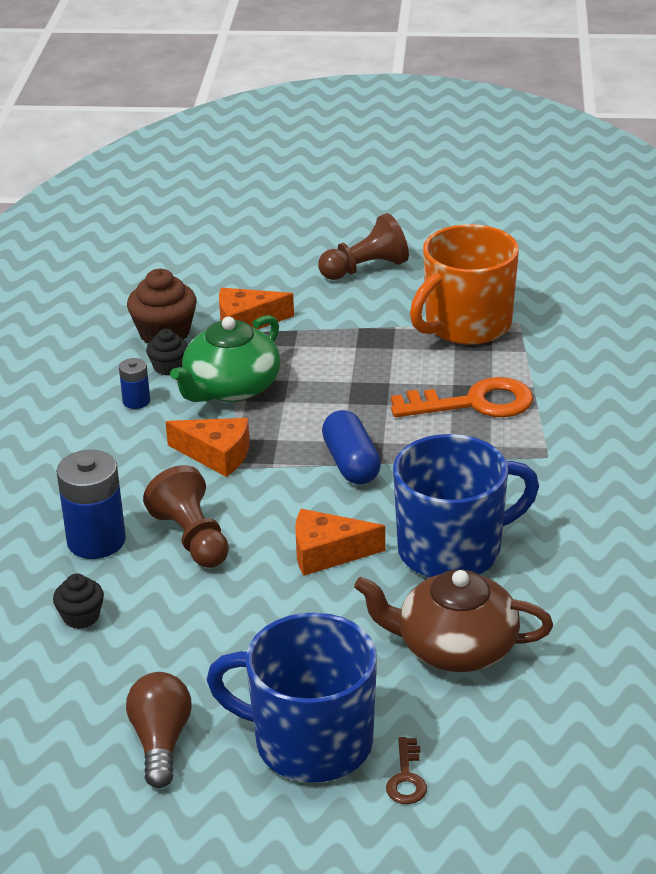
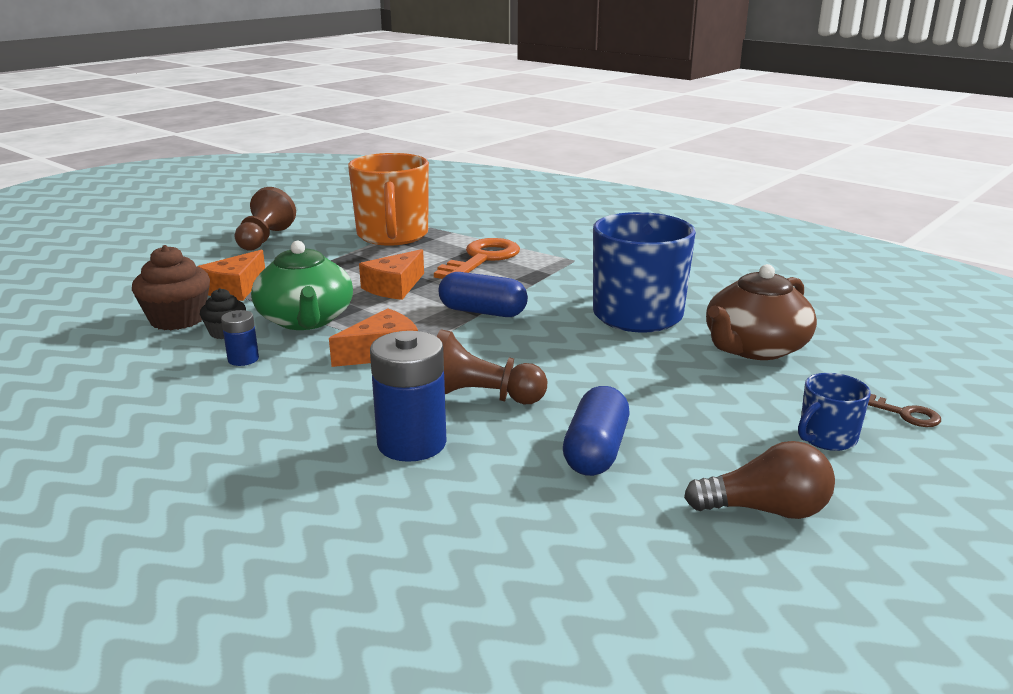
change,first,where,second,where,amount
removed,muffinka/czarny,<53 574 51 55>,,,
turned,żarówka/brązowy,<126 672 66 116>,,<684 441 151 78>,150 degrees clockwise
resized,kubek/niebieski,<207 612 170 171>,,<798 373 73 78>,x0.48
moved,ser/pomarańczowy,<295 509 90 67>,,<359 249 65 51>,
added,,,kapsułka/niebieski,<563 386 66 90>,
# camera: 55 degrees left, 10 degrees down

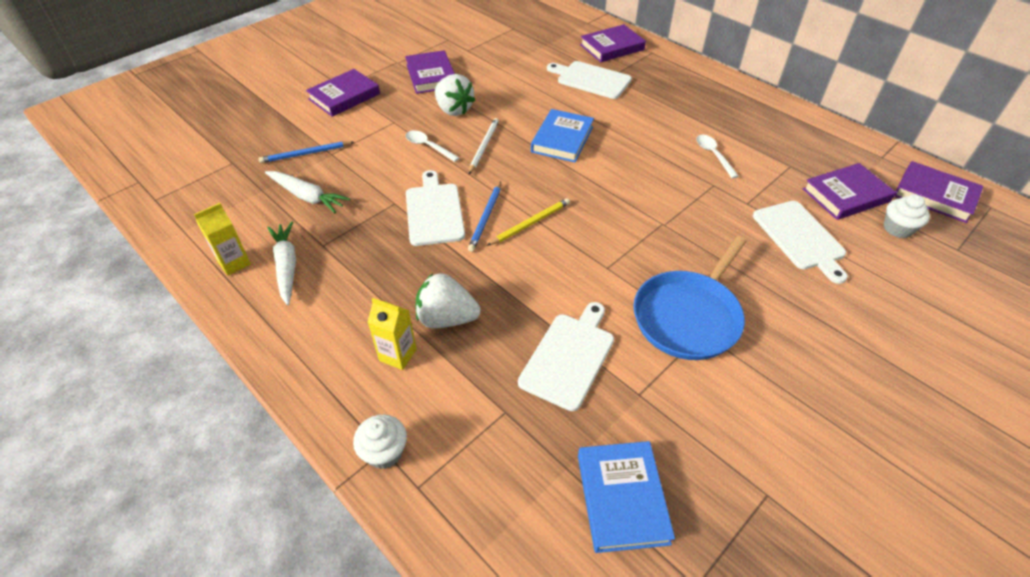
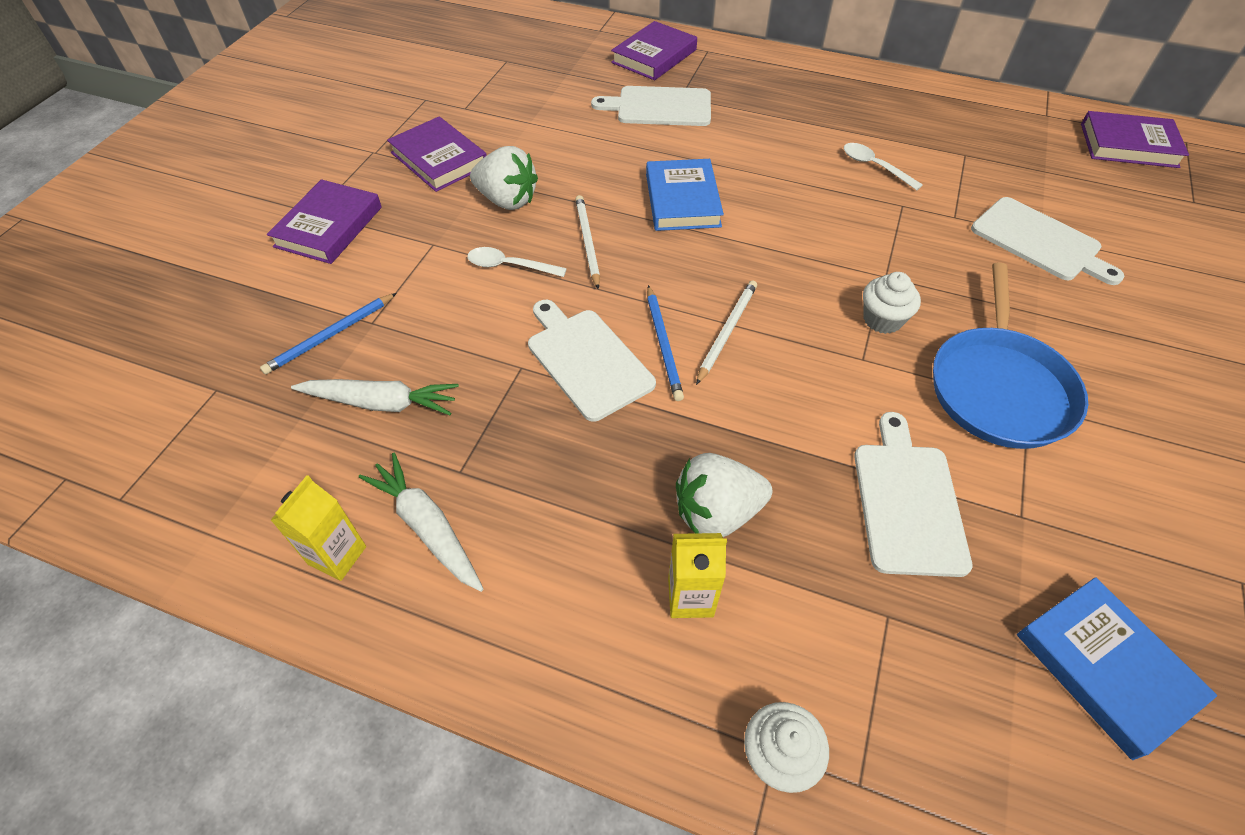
change,first,where,second,where,amount
recoloured,ołówek/żółty,<487 198 83 48>,ołówek/biały,<696 280 61 105>,
removed,książka/fioletowy,<803 163 93 57>,,,
moved,muffinka/biały,<884 194 46 44>,,<863 272 58 62>,
# camera: 25 degrees left, 5 degrees up

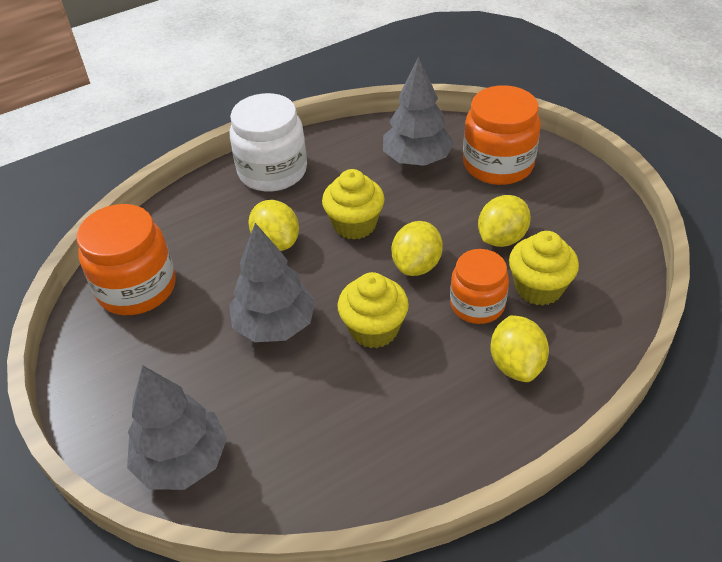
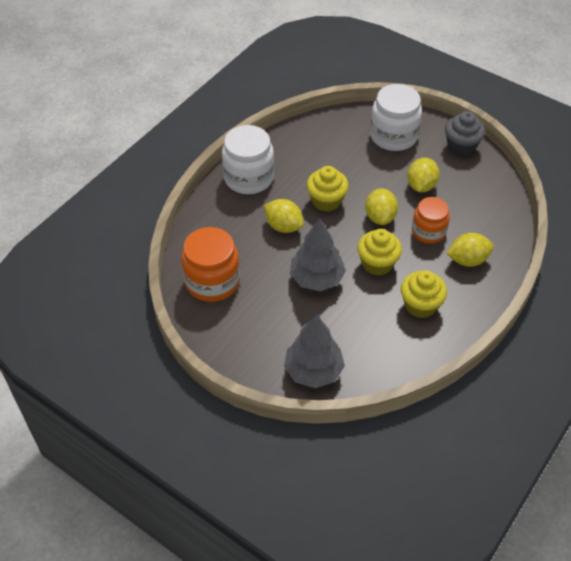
change,first,where,second,where,amount
removed,drzewko/szary,<383 57 71 109>,,,
recoloured,słoik/pomarańczowy,<463 85 78 100>,słoik/biały,<370 84 52 67>,
turned,cytryna/żółty,<491 315 58 67>,,<447 233 47 34>,75 degrees counterclockwise
moved,muffinka/żółty,<509 231 70 75>,,<401 270 46 48>,
added,,,muffinka/szary,<445 111 40 45>,
# camera: 25 degrees left, 5 degrees up

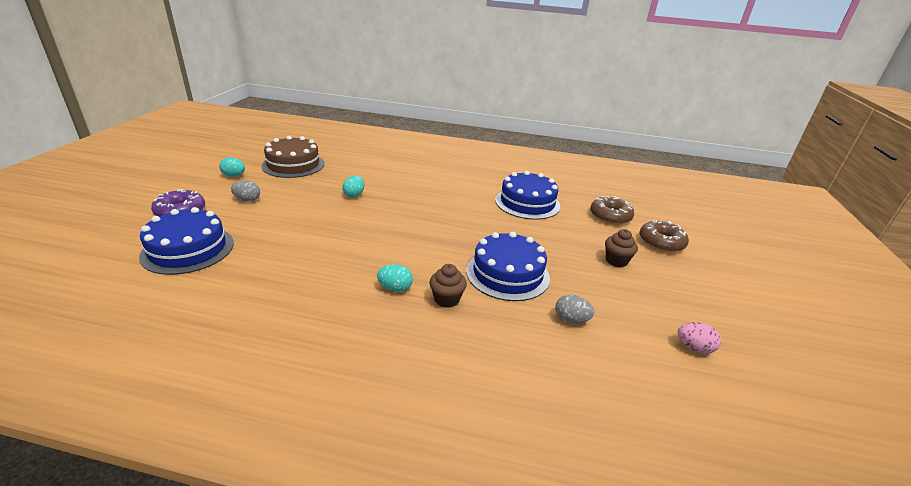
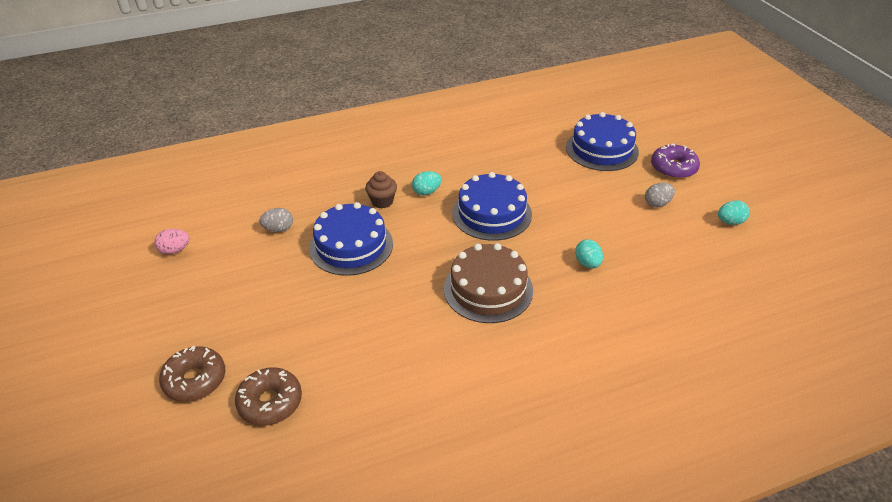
change,first,where,second,where,amount
moved,tort/brązowy,<261 136 63 42>,,<444 243 89 80>,
moved,tort/niebieski,<495 171 65 49>,,<452 172 80 69>,
removed,muffinka/brązowy,<605 229 33 38>,,,
# camera: 150 degrees right, 10 degrees up

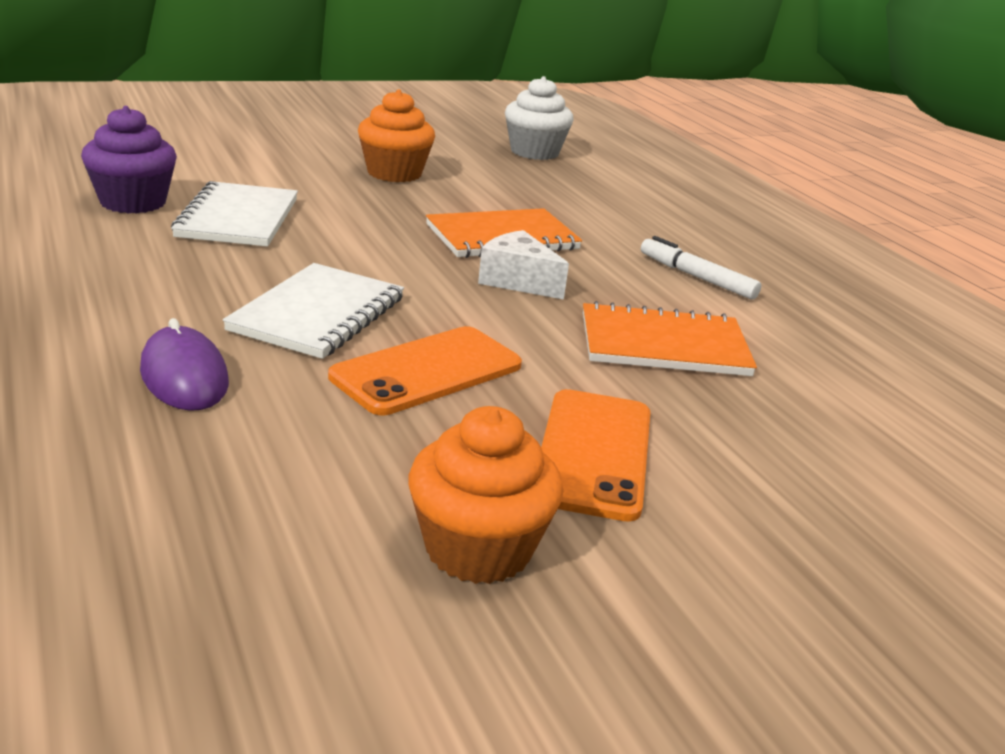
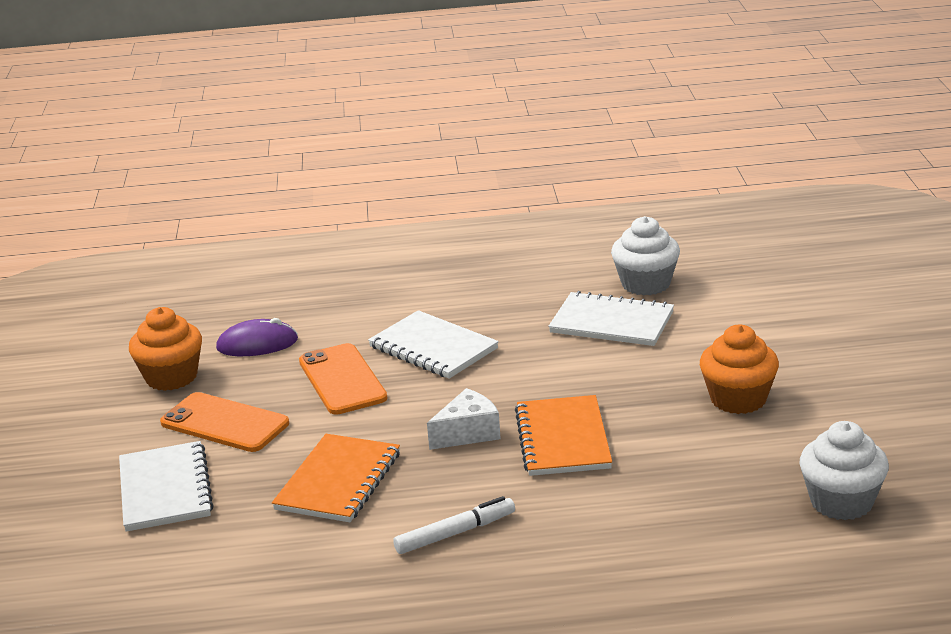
change,first,where,second,where,amount
recoloured,muffinka/fioletowy,<81 106 96 108>,muffinka/biały,<611 216 69 79>,
moved,myszka/fioletowy,<140 318 89 93>,,<216 318 82 38>,
added,,,zeszyt/biały,<119 441 95 91>,
# camera: 115 degrees right, 0 degrees up

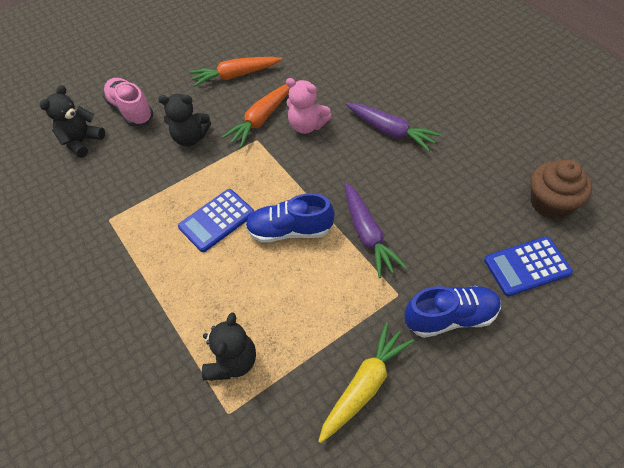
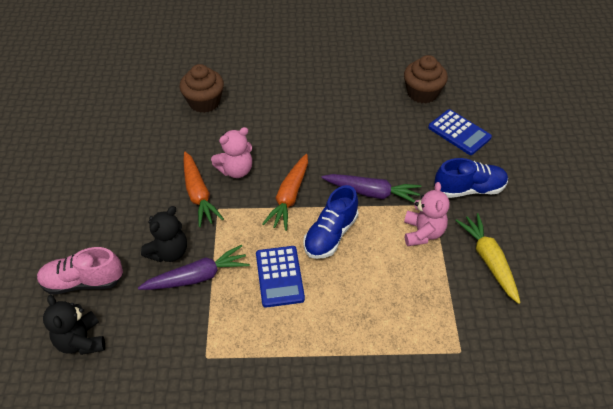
change,first,where,second,where,amount
moved,marchewka/pomarańczowy,<189 57 93 30>,,<262 154 46 77>,
removed,miś/czarny,<202 312 54 69>,,,
moved,marchewka/fioletowy,<345 103 96 48>,,<138 245 112 45>,
turned,but/niebieski,<404 286 97 52>,,<434 158 74 40>,60 degrees clockwise
turned,kalkulator/niebieski,<484 236 89 61>,,<428 109 64 46>,60 degrees counterclockwise
added,,,muffinka/brązowy,<180 64 44 49>,
added,,,miś/różowy,<404 182 46 64>,
# camera: 60 degrees left, 5 degrees down

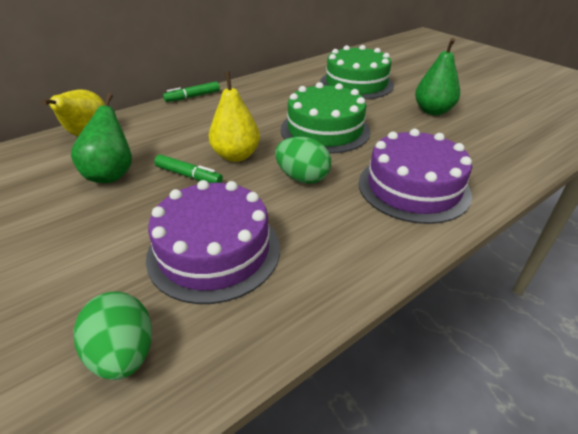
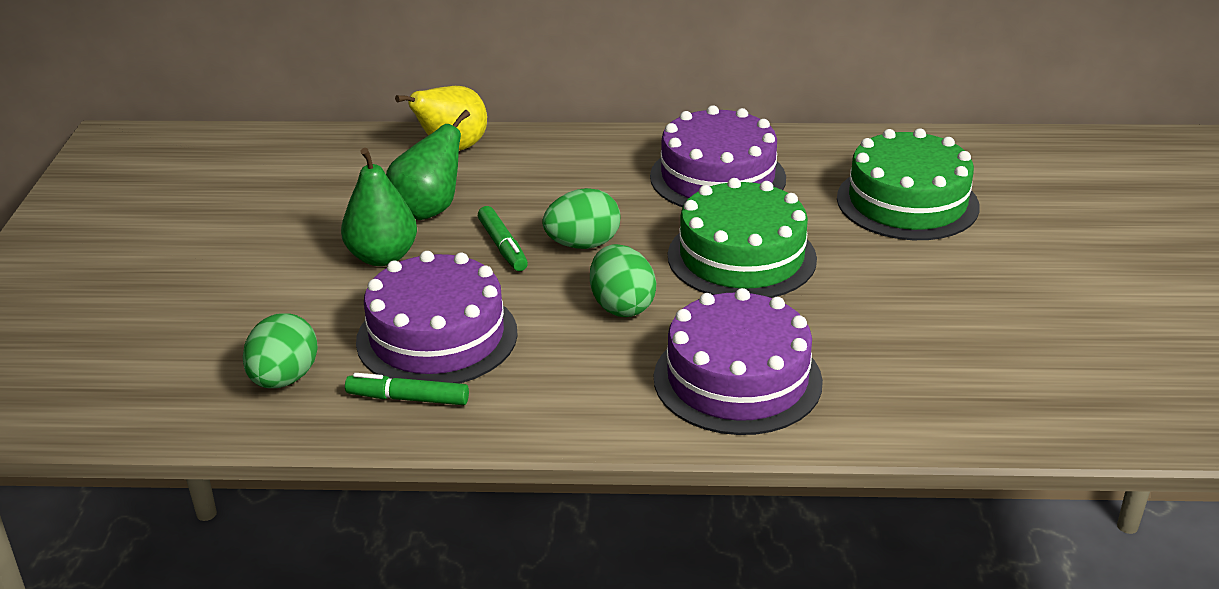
change,first,where,second,where,amount
moved,flamaster/zielony,<163 82 57 20>,,<345 373 124 32>,
replaced,gruszka/żółty,<209 71 51 91>,jajko/zielony,<542 188 79 61>,
moved,gruszka/zielony,<415 38 45 77>,,<341 148 76 118>,
added,,,tort/fioletowy,<650 105 136 102>,
# camera: 40 degrees right, 5 degrees down

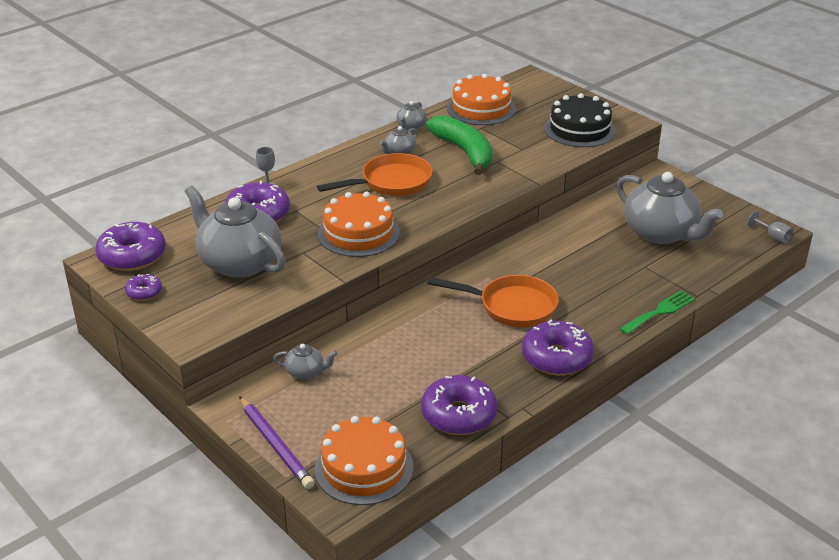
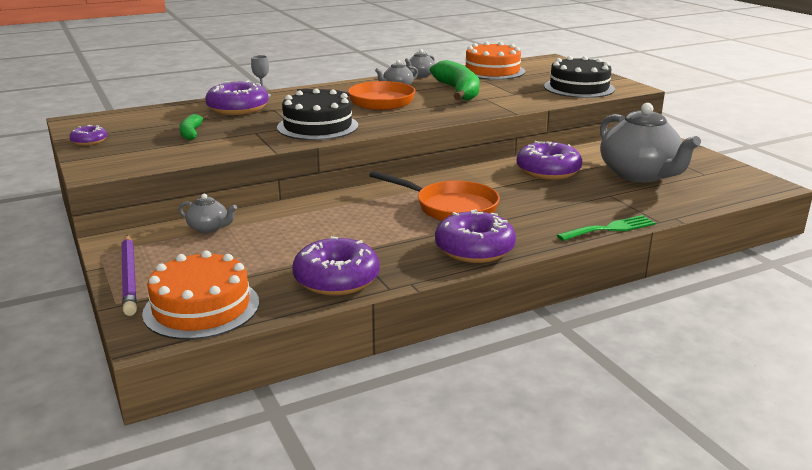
change,first,where,second,where,amount
moved,donut/fioletowy,<95 222 71 49>,,<517 141 65 39>,
replaced,imbryk/szary,<185 186 101 92>,banan/zielony,<179 114 29 26>,
recoloured,tort/pomarańczowy,<318 192 82 65>,tort/czarny,<277 89 81 51>,
removed,kielich/szary,<748 211 45 32>,,,
# camera: 15 degrees right, 10 degrees down

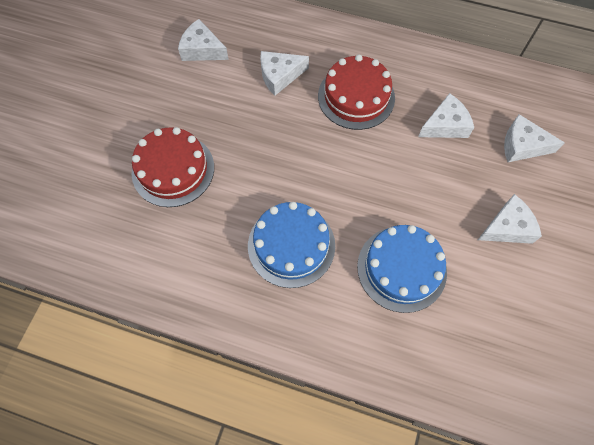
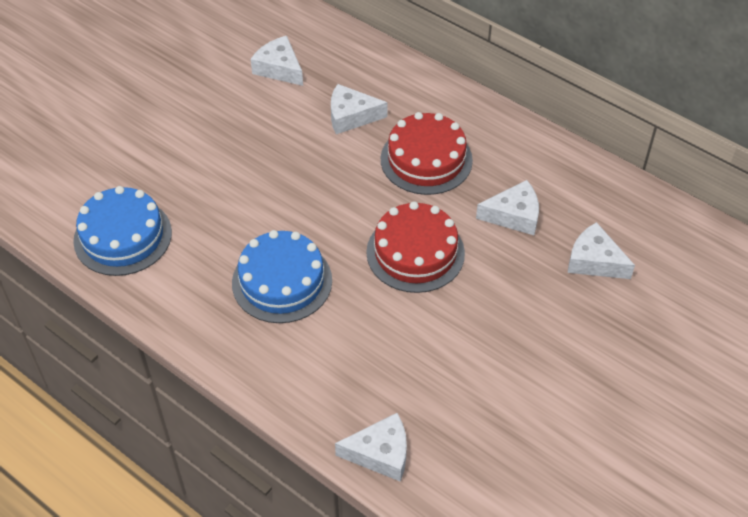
change,first,where,second,where,amount
moved,tort/czerwony,<132 127 82 80>,,<366 201 99 92>,
moved,tort/niebieski,<357 225 90 88>,,<73 186 99 90>,
moved,ser/biały,<478 194 64 50>,,<335 413 72 69>,
# camera: 20 degrees right, 15 degrees down

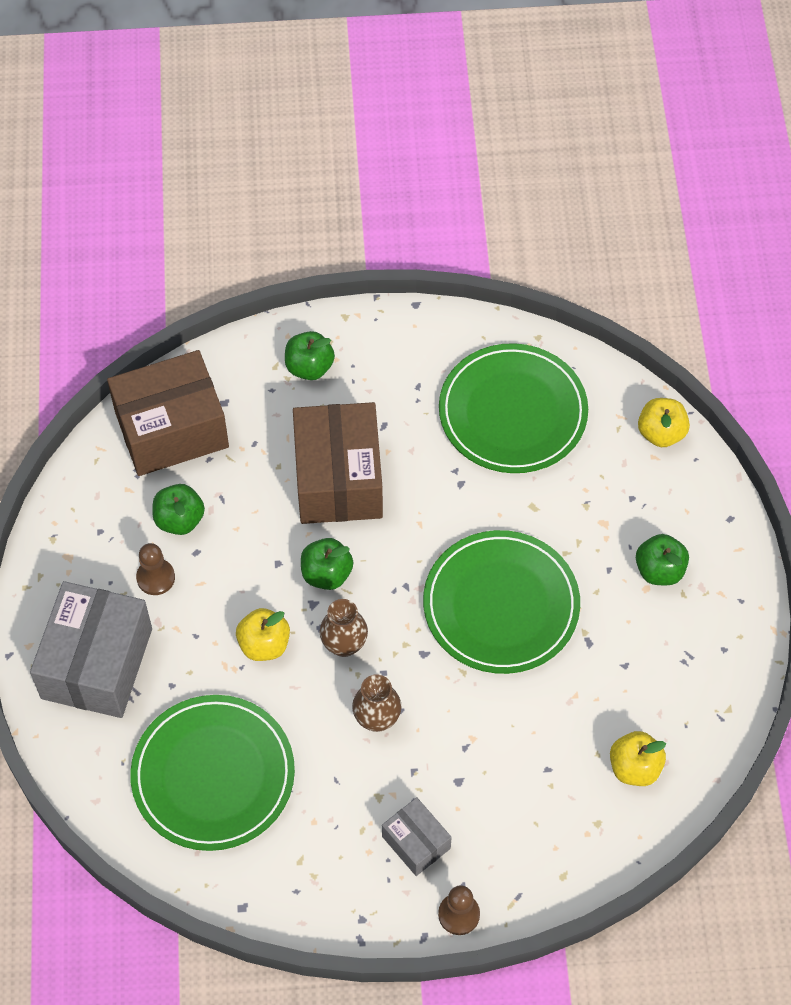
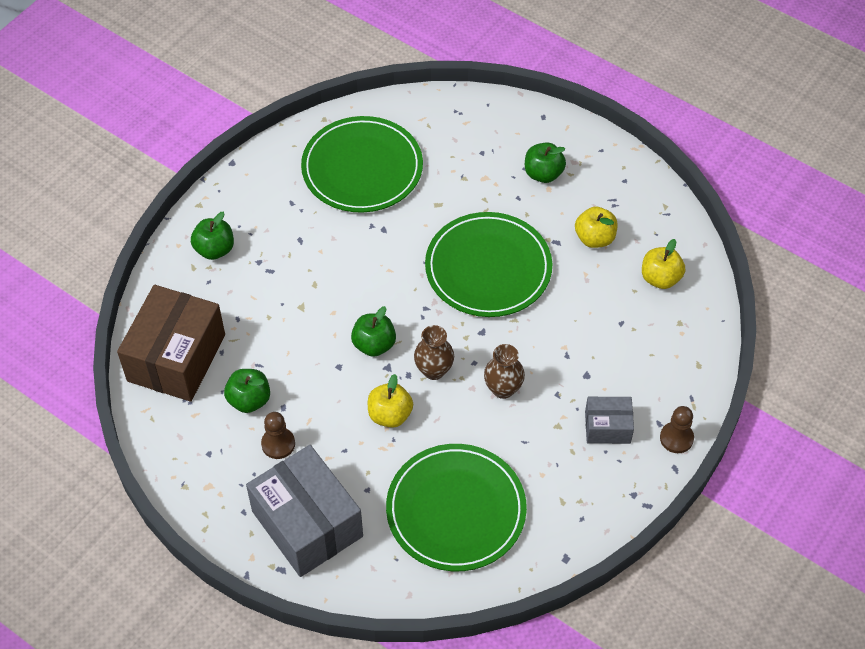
change,first,where,second,where,amount
removed,pudełko/brązowy,<293 402 90 122>,,,
moved,jabłko/żółty,<638 398 52 49>,,<575 207 43 41>,
# camera: 50 degrees left, 5 degrees down

